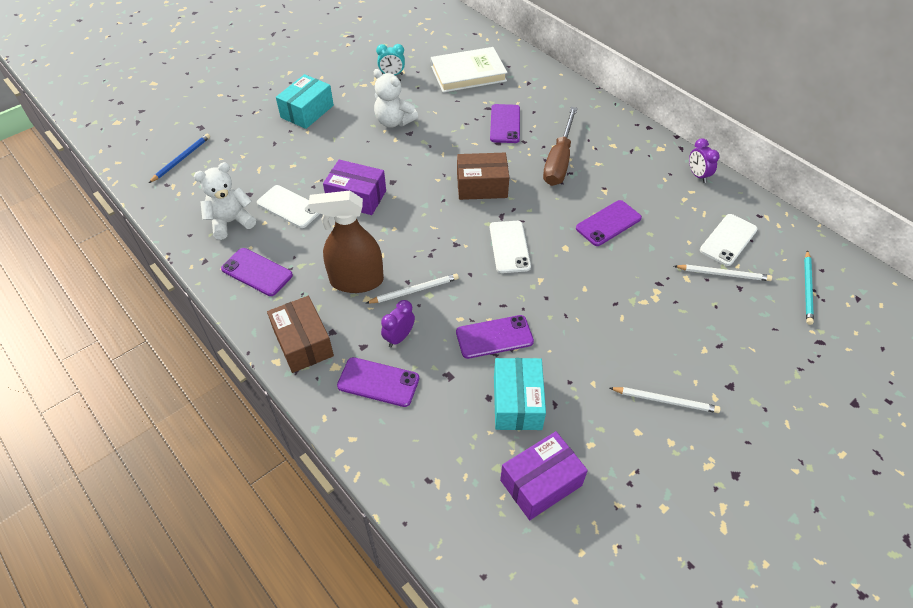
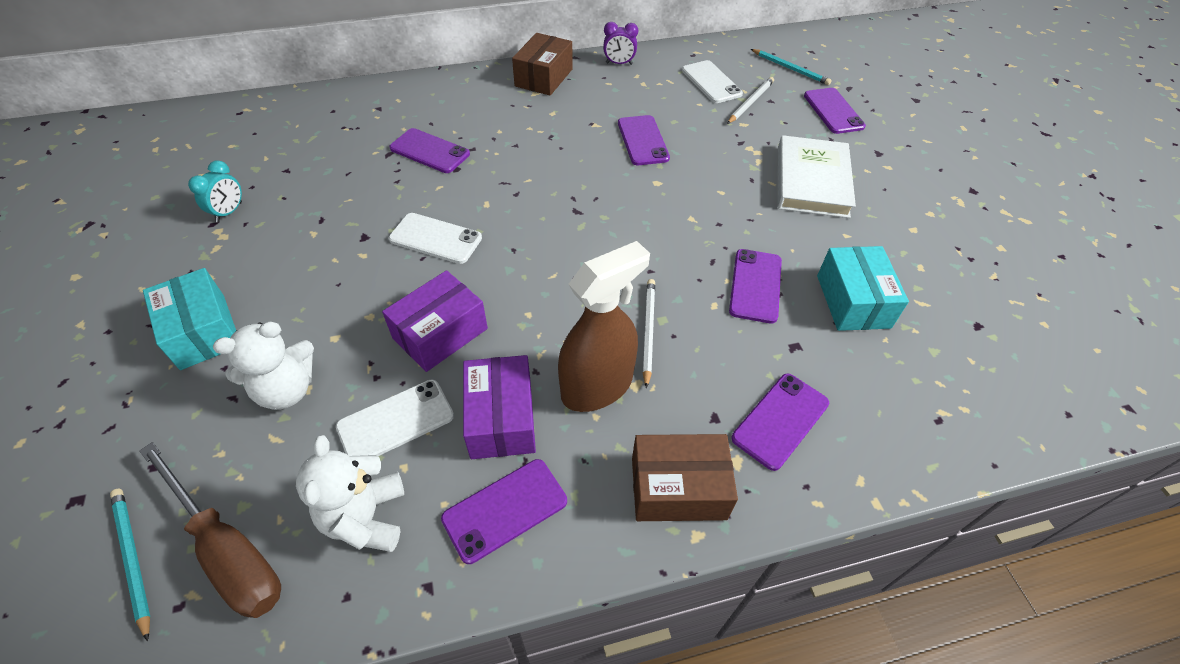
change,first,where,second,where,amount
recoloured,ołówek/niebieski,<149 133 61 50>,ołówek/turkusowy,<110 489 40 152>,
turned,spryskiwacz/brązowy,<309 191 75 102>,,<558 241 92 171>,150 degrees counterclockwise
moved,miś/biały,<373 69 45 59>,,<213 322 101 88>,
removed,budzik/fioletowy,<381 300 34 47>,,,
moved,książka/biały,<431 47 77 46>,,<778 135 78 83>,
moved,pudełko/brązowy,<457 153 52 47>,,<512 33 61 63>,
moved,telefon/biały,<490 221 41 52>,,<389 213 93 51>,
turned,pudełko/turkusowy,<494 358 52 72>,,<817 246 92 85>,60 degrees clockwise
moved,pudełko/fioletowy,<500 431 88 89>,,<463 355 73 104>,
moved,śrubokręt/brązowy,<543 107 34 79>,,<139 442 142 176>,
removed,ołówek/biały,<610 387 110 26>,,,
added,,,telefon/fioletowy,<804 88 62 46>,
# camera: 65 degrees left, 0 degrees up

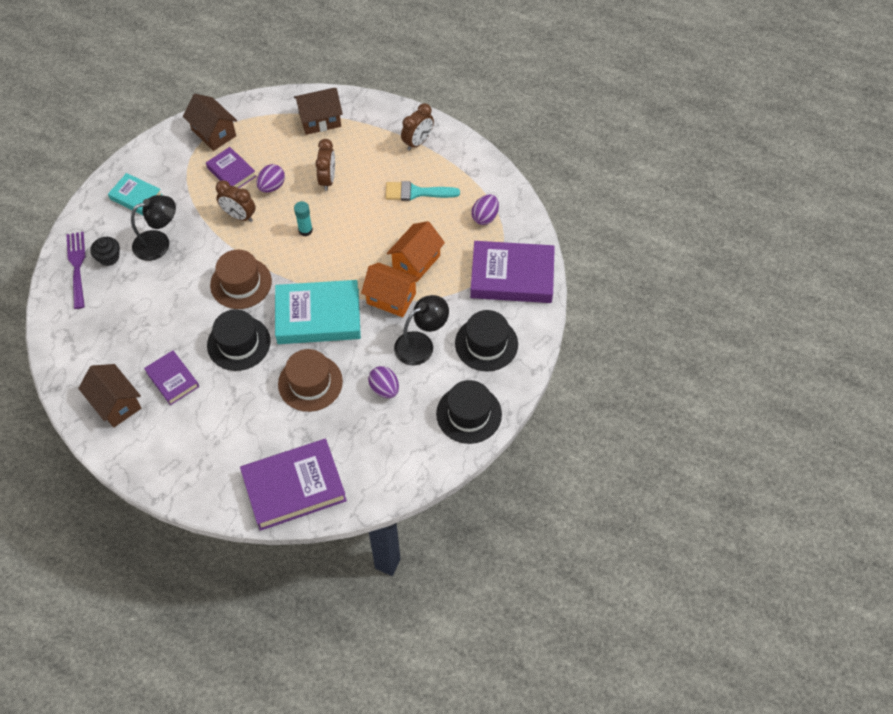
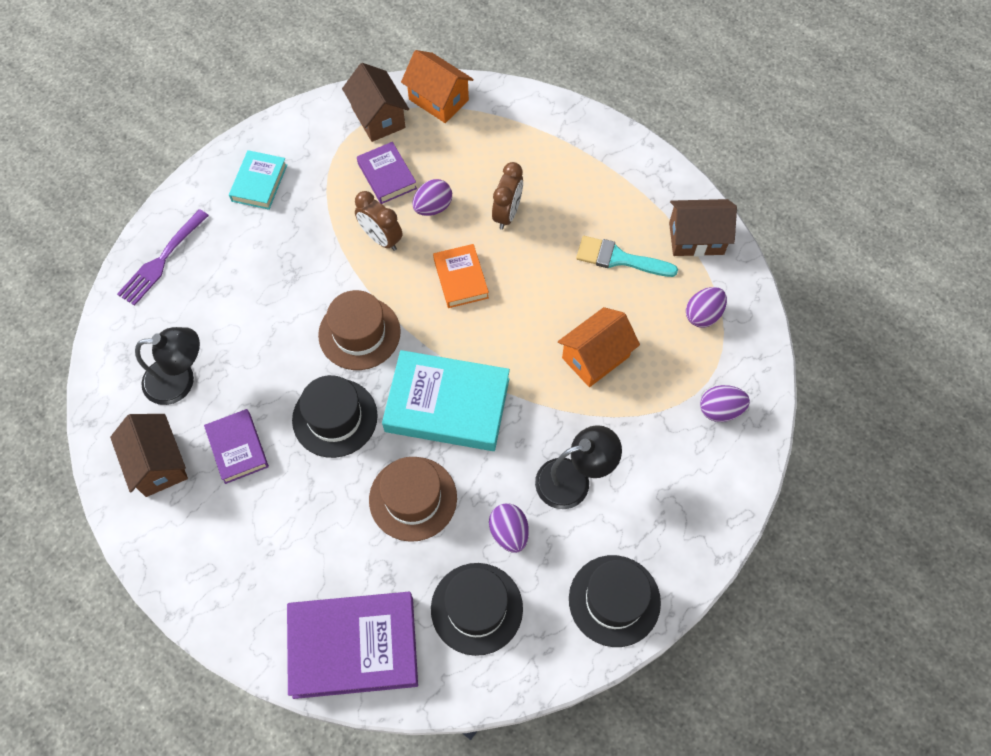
change,first,where,second,where,amount
turned,widelec/fioletowy,<66 232 19 77>,,<117 209 92 97>,150 degrees counterclockwise
removed,muffinka/czarny,<90 237 30 29>,,,
turned,książka/turkusowy,<108 173 55 42>,,<229 150 58 60>,60 degrees clockwise
moved,lampka/czarny,<131 195 45 66>,,<135 327 65 78>,
moved,domek/brązowy,<294 88 49 47>,,<669 199 68 57>,
replaced,klej w sztyfcie/turkusowy,<294 201 19 35>,książka/pomarańczowy,<433 244 56 64>,
moved,domek/pomarańczowy,<361 263 58 54>,,<401 50 73 73>,
removed,budzik/brązowy,<401 103 33 48>,,,
moved,kapelusz/czarny,<455 310 63 61>,,<431 563 92 93>,
replaced,książka/fioletowy,<470 241 85 62>,jajko/fioletowy,<700 385 50 37>,
# camera: 15 degrees right, 5 degrees up

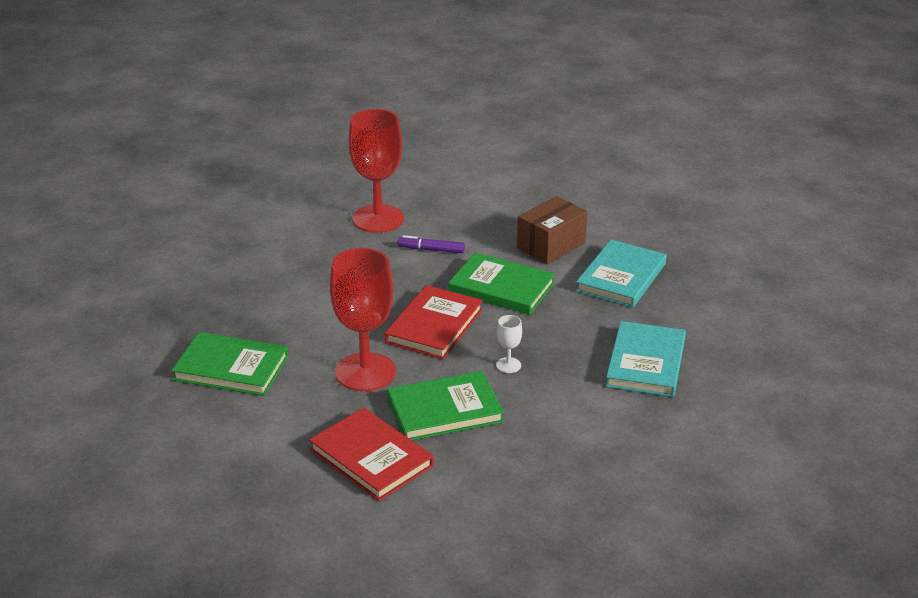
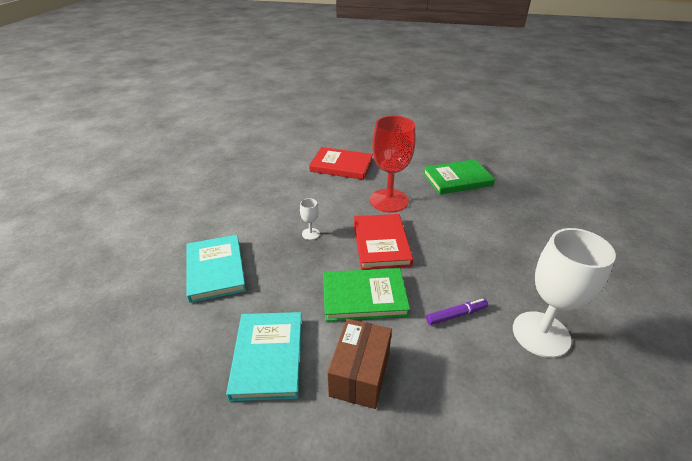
change,first,where,second,where,amount
recoloured,kielich/czerwony,<349 109 55 124>,kielich/biały,<513 228 103 130>,
removed,książka/zielony,<387 371 117 69>,,,
# camera: 150 degrees right, 5 degrees up

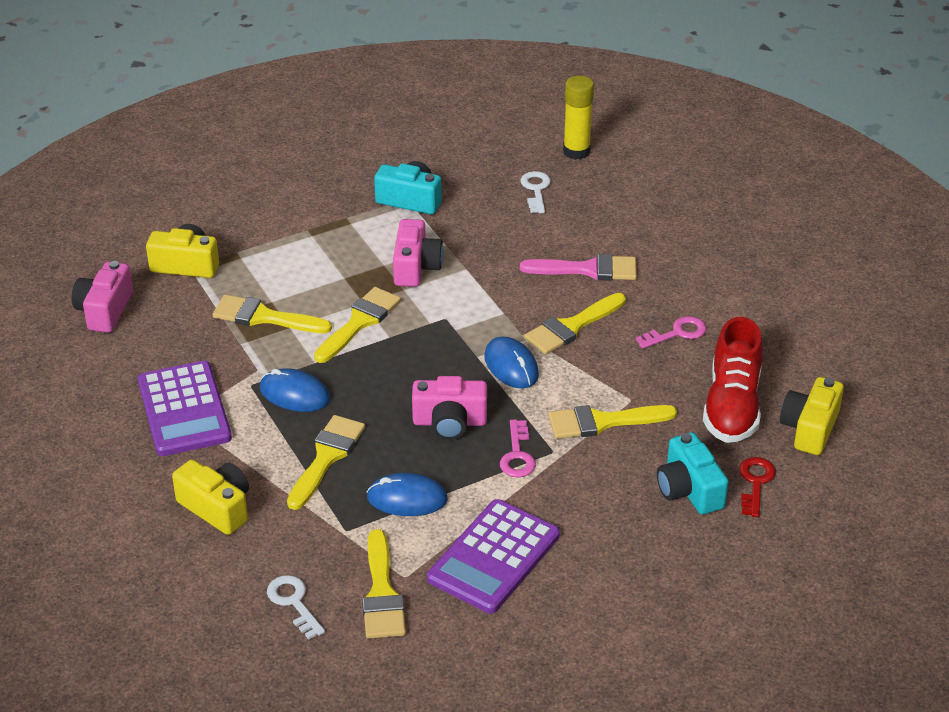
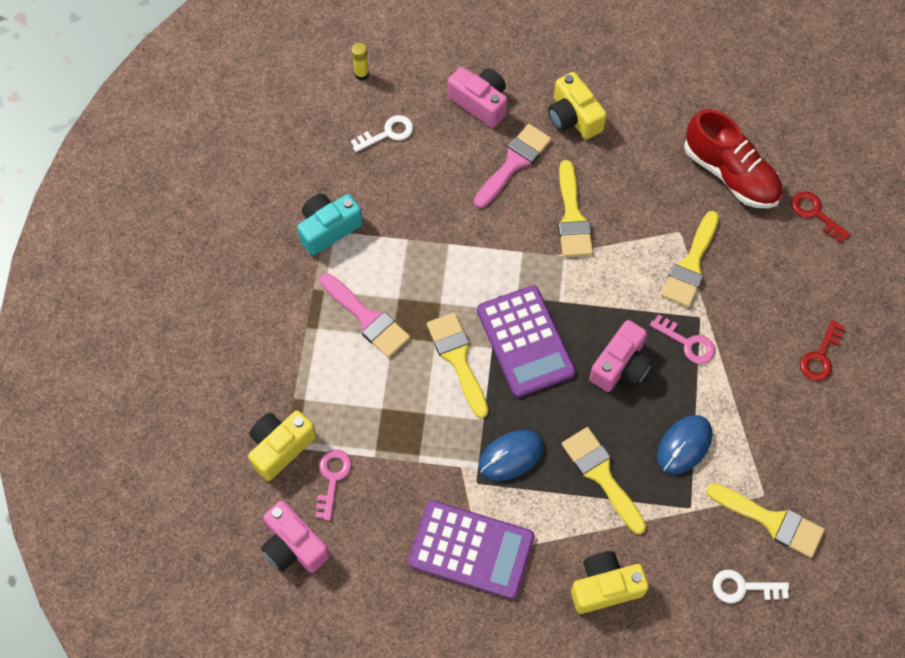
change,first,where,second,where,amount
removed,pędzel/żółty,<212 295 120 38>,,,
moved,aparat fotograficzny/różowy,<393 219 51 68>,,<448 67 59 61>,
moved,kalkulator/fioletowy,<427 499 133 115>,,<477 285 99 113>,
removed,myszka/niebieski,<484 336 55 52>,,,
turned,klucz/biały,<520 171 31 42>,,<351 115 62 37>,120 degrees clockwise
resized,klej w sztyfcie/żółty,<563 76 31 84>,,<351 43 18 37>,x0.55
moved,klucz/różowy,<636 316 71 33>,,<316 449 36 72>,
removed,aparat fotograficzny/turkusowy,<657 432 71 83>,,,
moved,aparat fotograficzny/żółty,<780 377 64 78>,,<548 72 59 67>,
added,,,pędzel/różowy,<320 273 90 85>,
added,,,klucz/czerwony,<800 320 45 61>,
# camera: 55 degrees left, 25 degrees up

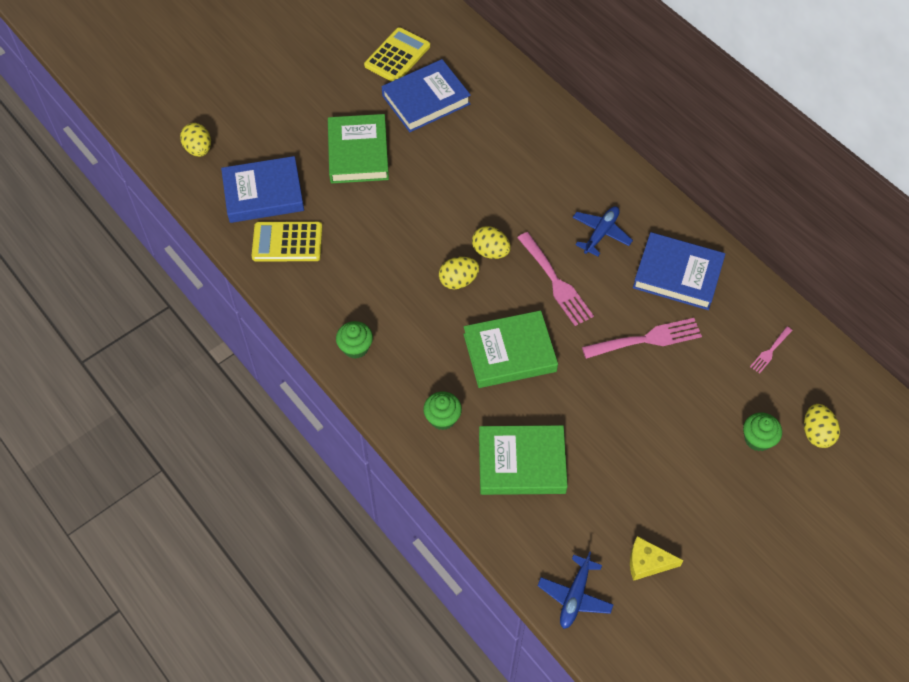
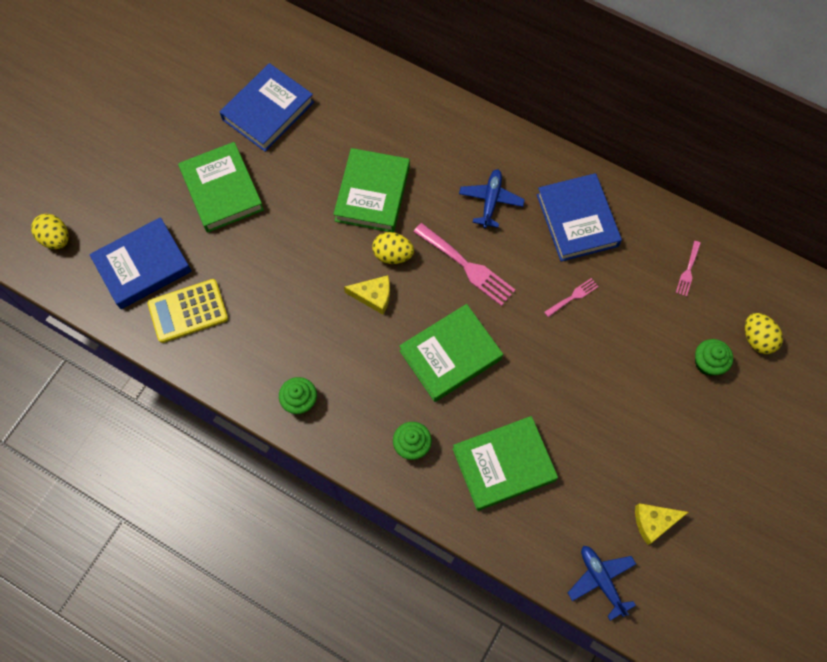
change,first,where,second,where,amount
removed,kalkulator/żółty,<364 27 66 55>,,,
replaced,jajko/żółty,<439 257 40 32>,ser/żółty,<344 275 46 40>,
turned,samolot/niebieski,<538 551 76 78>,,<568 546 68 75>,150 degrees clockwise
resized,widelec/różowy,<582 318 120 41>,,<544 278 55 39>,x0.52
turned,książka/niebieski,<633 232 92 78>,,<537 173 85 89>,75 degrees clockwise
added,,,książka/zielony,<333 148 77 84>,
# camera: 20 degrees left, 10 degrees up

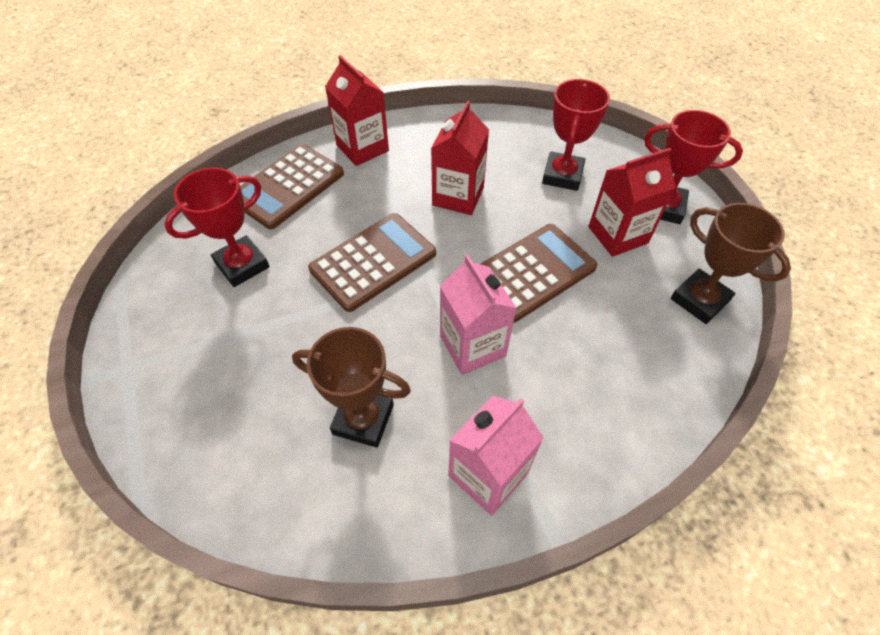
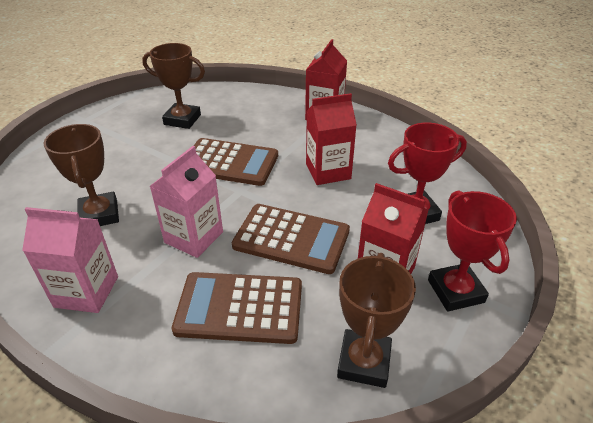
change,first,where,second,where,amount
recoloured,puchar/czerwony,<164 167 106 120>,puchar/brązowy,<142 43 63 86>,
moved,kalkulator/brązowy,<240 144 104 85>,,<172 272 130 72>,
# camera: 55 degrees right, 15 degrees down

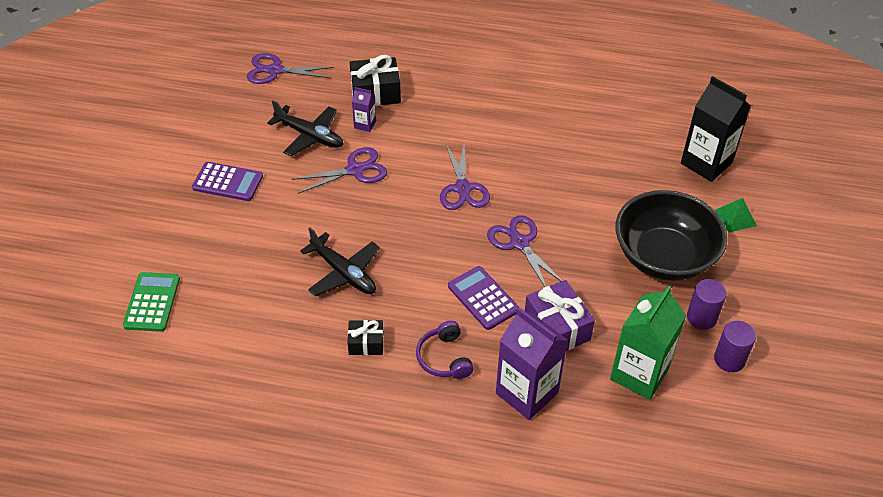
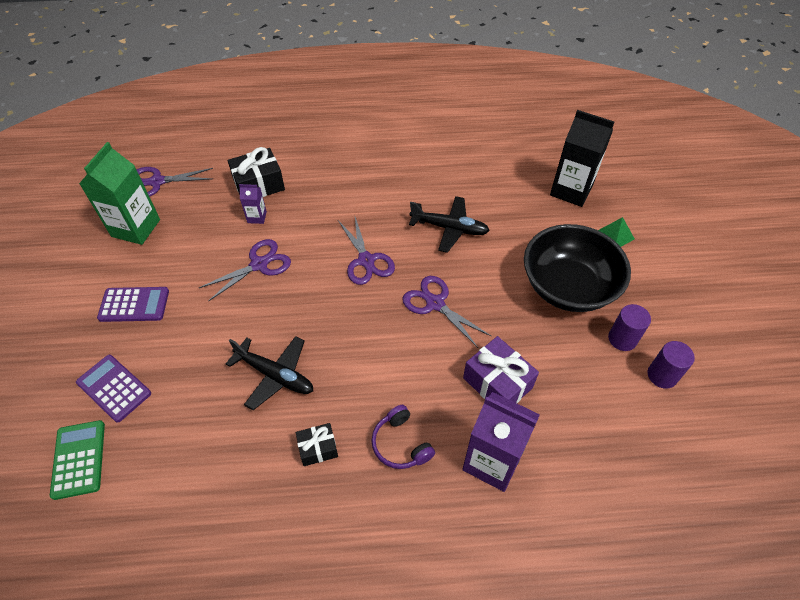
change,first,where,second,where,amount
moved,samolot/czarny,<267 100 76 56>,,<409 196 81 57>,
moved,kalkulator/fioletowy,<448 266 71 64>,,<76 355 75 68>,
moved,karton mleka/zielony,<610 286 76 114>,,<79 142 81 103>,
# camera: 15 degrees left, 5 degrees up

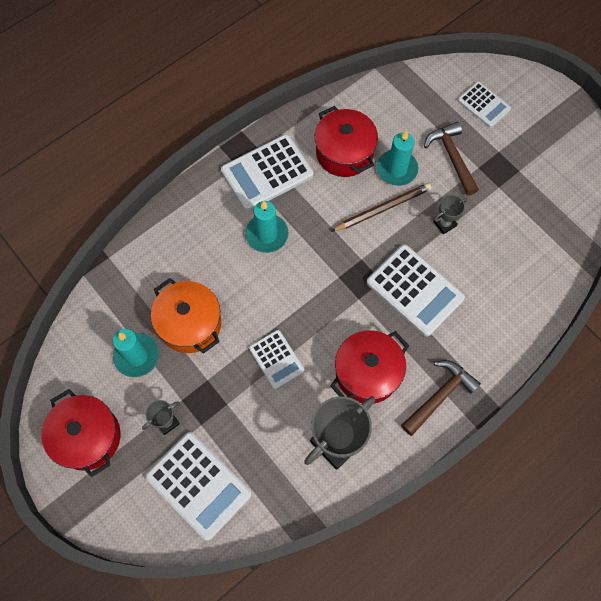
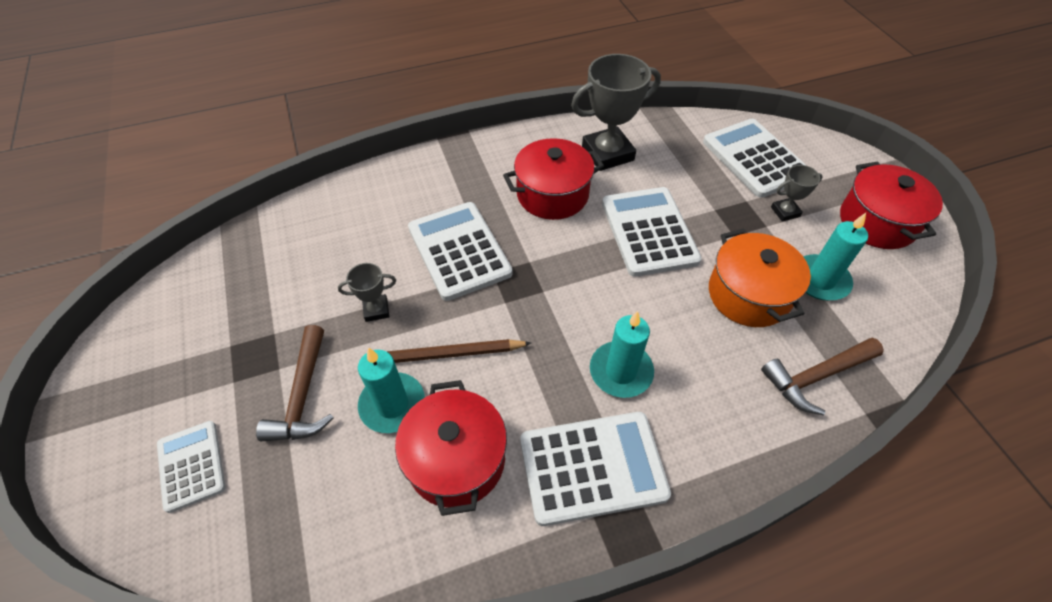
change,first,where,second,where,amount
resized,kalkulator/biały,<249 330 56 59>,,<602 187 100 90>,x1.67
moved,młotek/brązowy,<401 360 80 76>,,<761 338 123 77>,
# camera: 160 degrees left, 15 degrees down

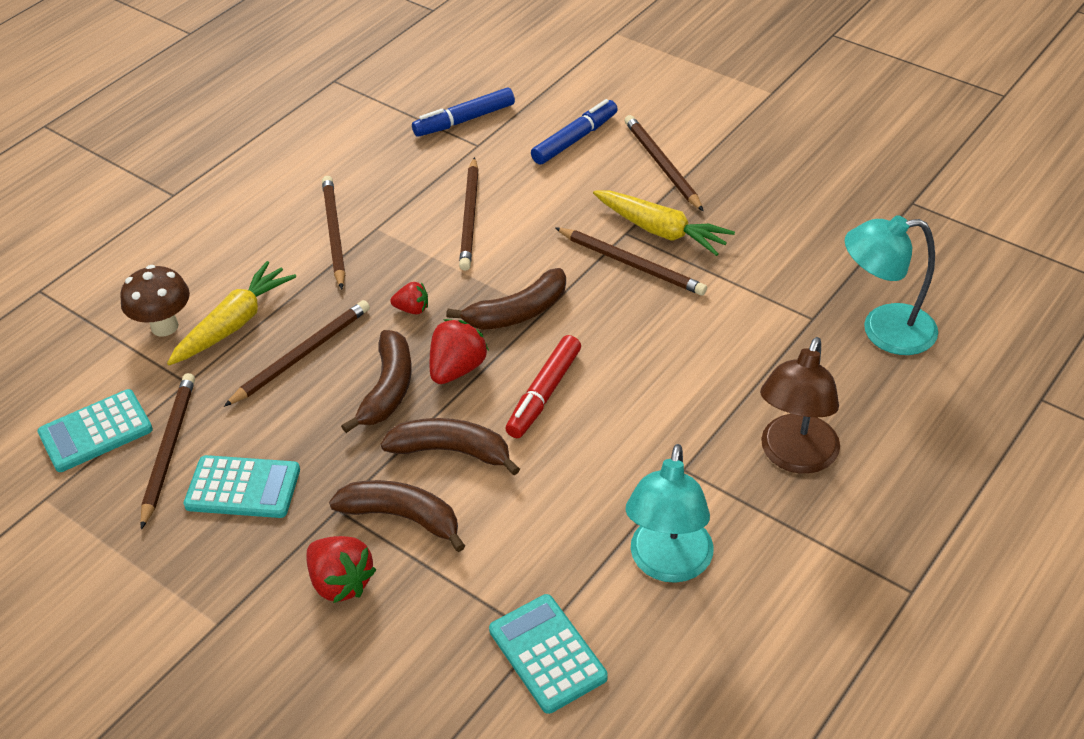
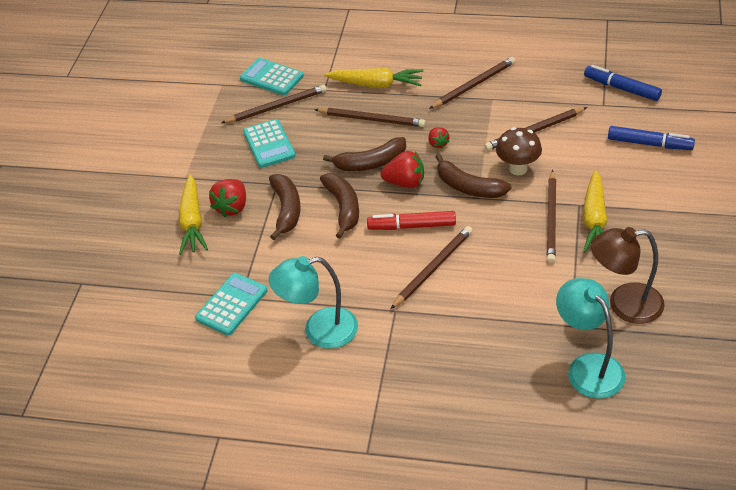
change,first,where,second,where,amount
moved,grzyb/brązowy,<120 265 70 71>,,<496 127 46 48>,
moved,ołówek/brązowy,<625 115 79 97>,,<391 226 82 83>,
moved,lampka/brązowy,<760 337 80 137>,,<591 227 74 97>,
added,,,marchewka/żółty,<179 174 29 81>,
# camera: 65 degrees right, 0 degrees up

